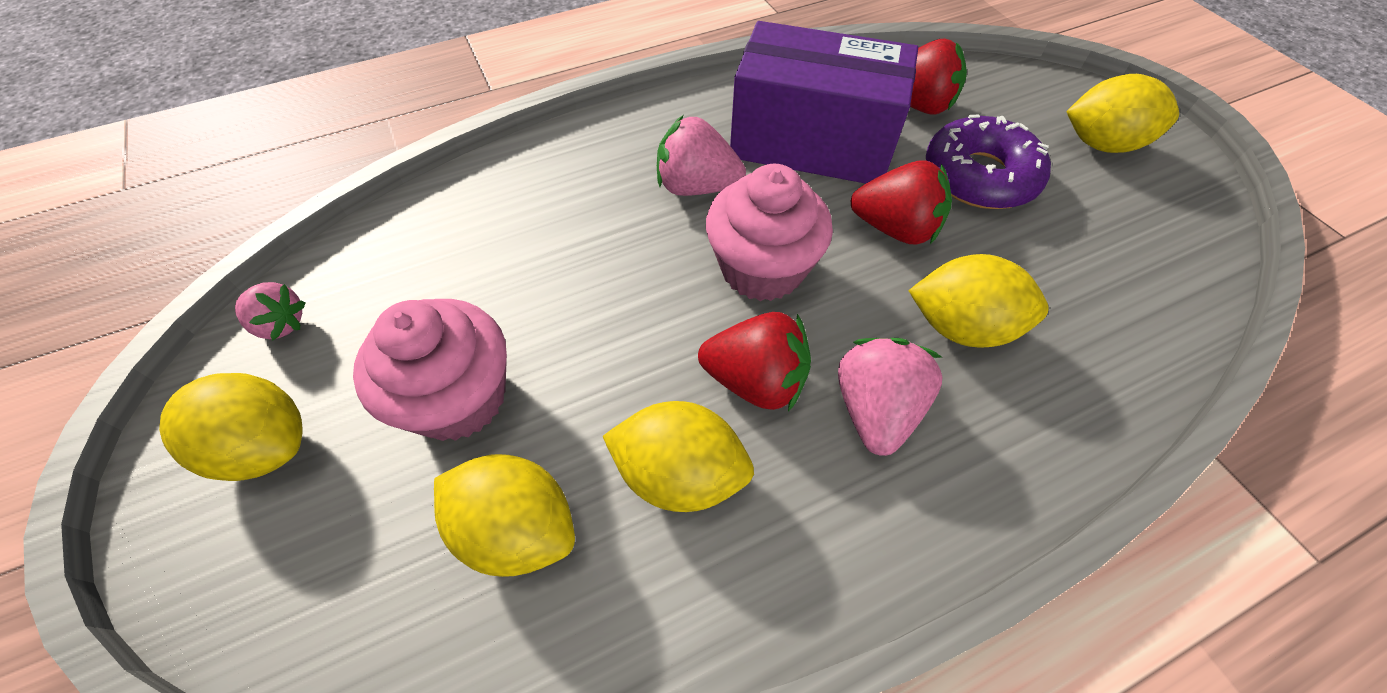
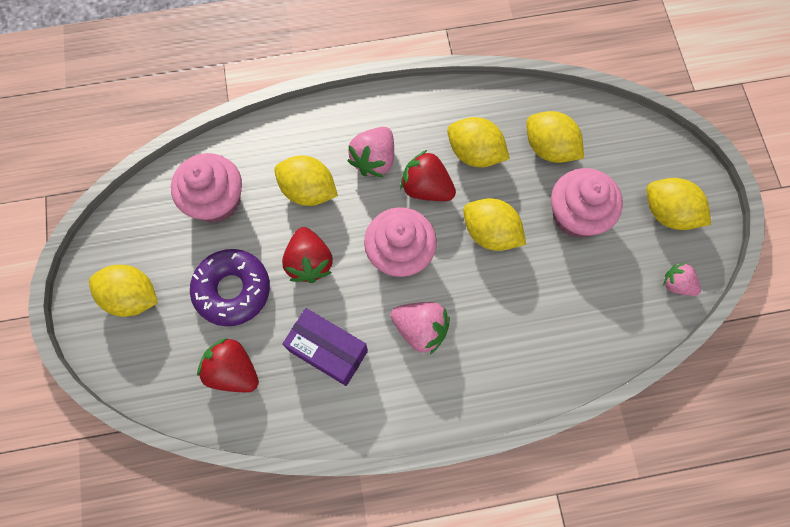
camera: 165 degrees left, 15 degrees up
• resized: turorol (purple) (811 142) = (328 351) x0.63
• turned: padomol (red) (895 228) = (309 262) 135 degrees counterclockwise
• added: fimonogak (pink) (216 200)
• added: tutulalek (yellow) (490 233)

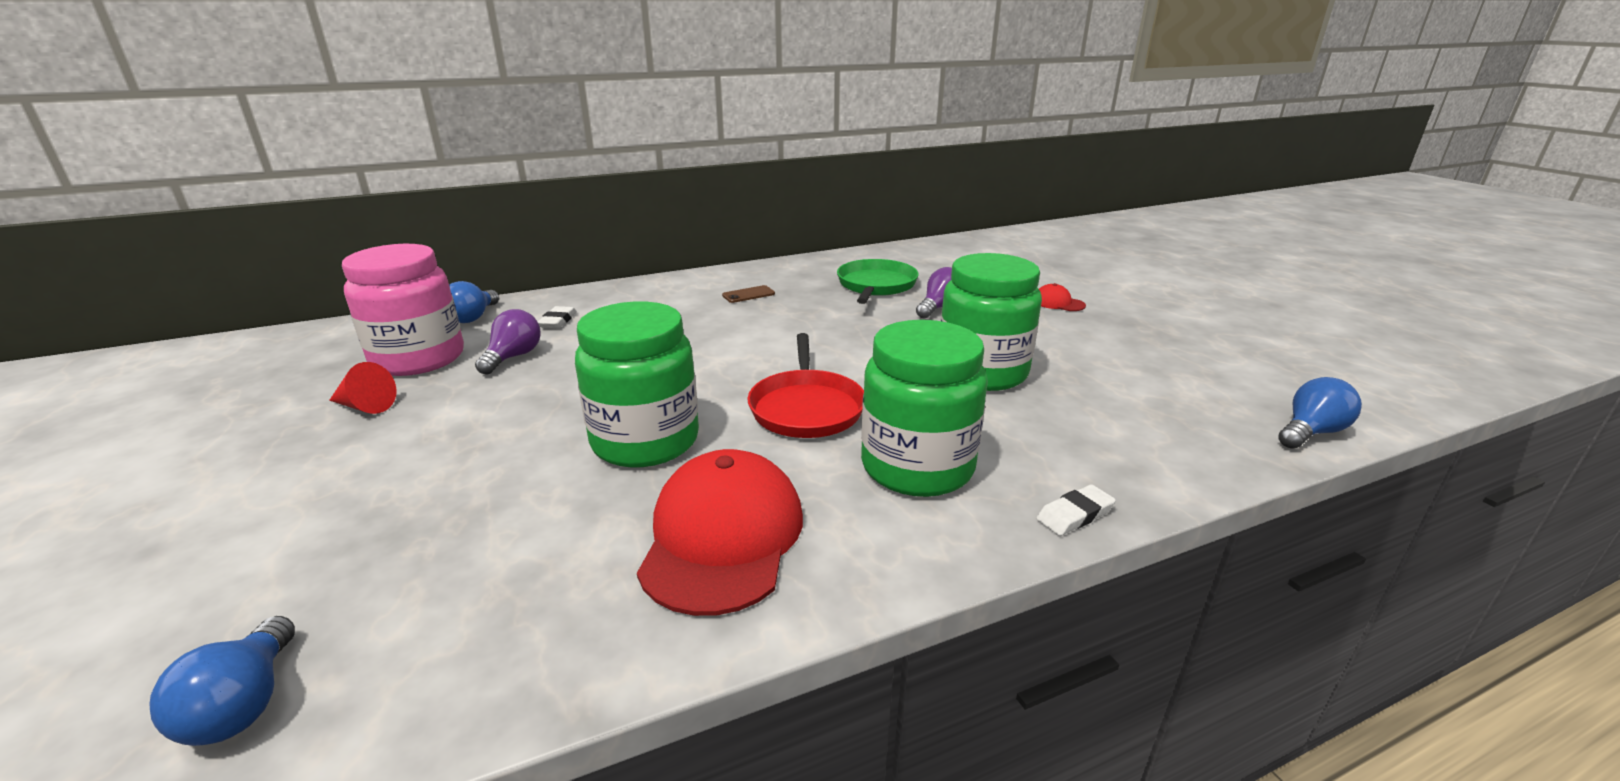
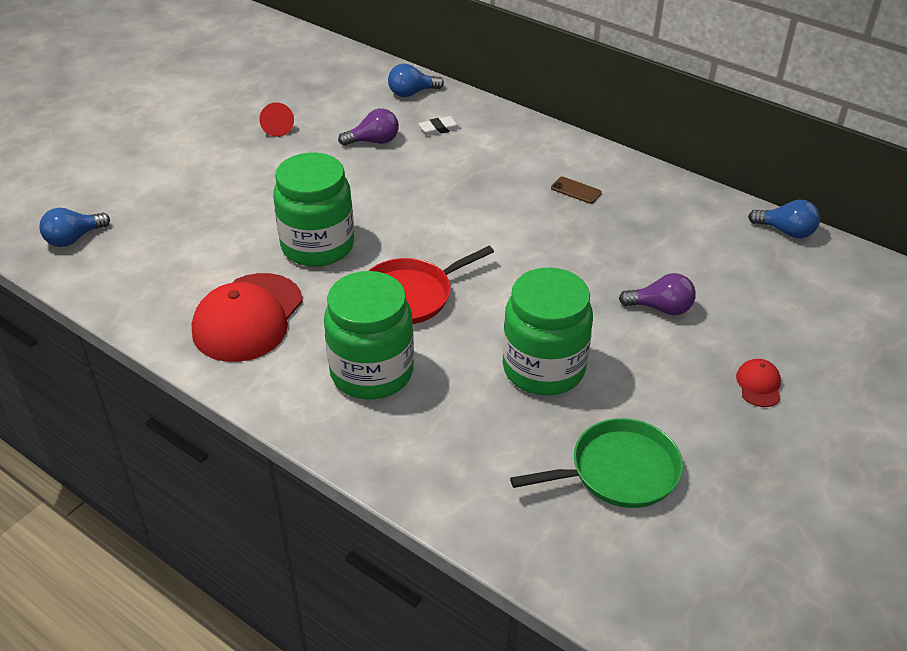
camera: 60 degrees right, 15 degrees up
• removed: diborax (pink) (418 359)
• moved: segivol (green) (876 285) to (619 471)
• moved: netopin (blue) (1310 432) to (786 231)
• turned: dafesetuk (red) (723 537) = (248 318) 135 degrees clockwise
• removed: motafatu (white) (1074 514)

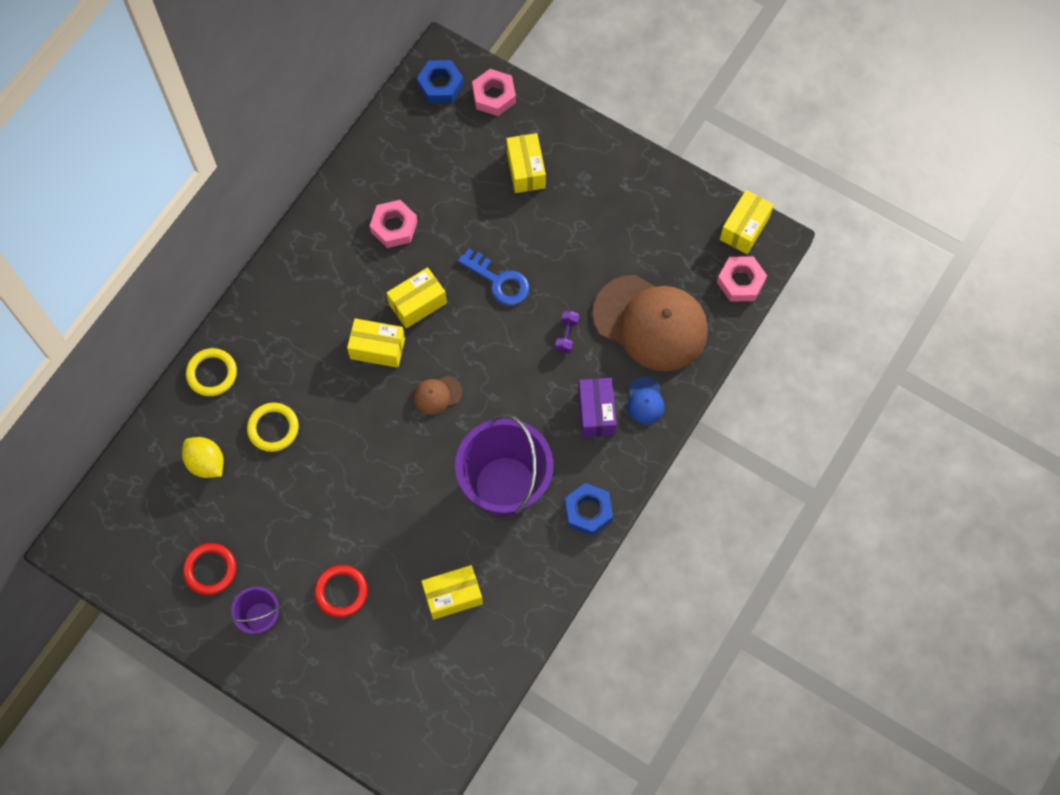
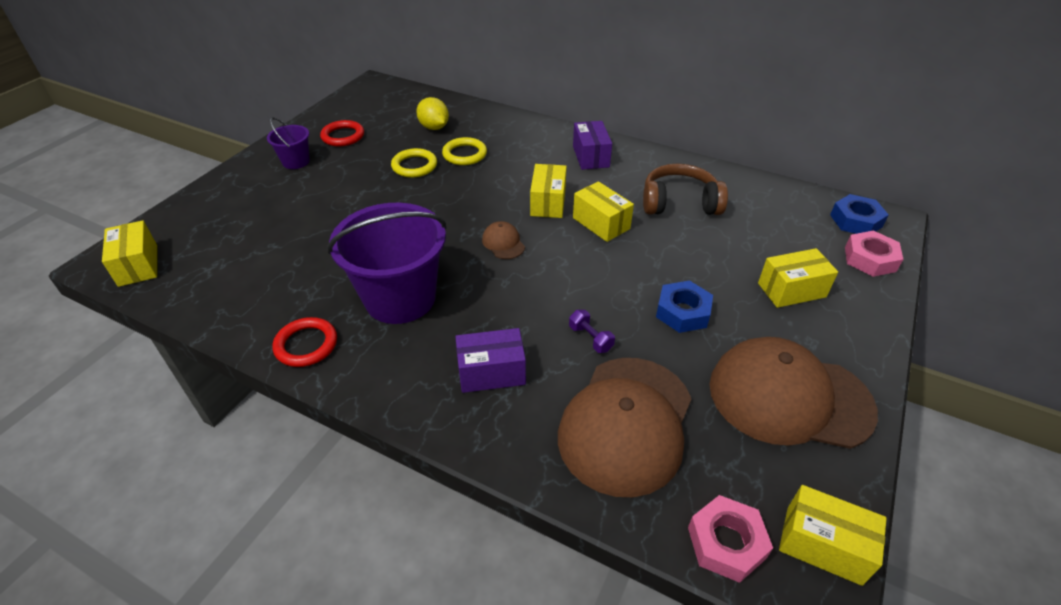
camera: 85 degrees right, 25 degrees down
• replaced: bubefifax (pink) (394 227) to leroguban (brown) (679 203)
• removed: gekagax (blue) (499 281)
• turned: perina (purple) (566 335) = (590 338) 45 degrees clockwise
• moved: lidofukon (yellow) (212 373) to (414 166)
• removed: dafesetuk (blue) (645 401)
• turned: tutulalek (yellow) (206 463) = (434 127) 75 degrees counterclockwise
• moved: bubefifax (blue) (588 511) to (683 312)
• moved: lidofukon (red) (341 592) to (306 345)
• moved: turorol (yellow) (453 596) to (138 265)
• added: turorol (purple) (591 156)
• added: dafesetuk (brown) (789 397)

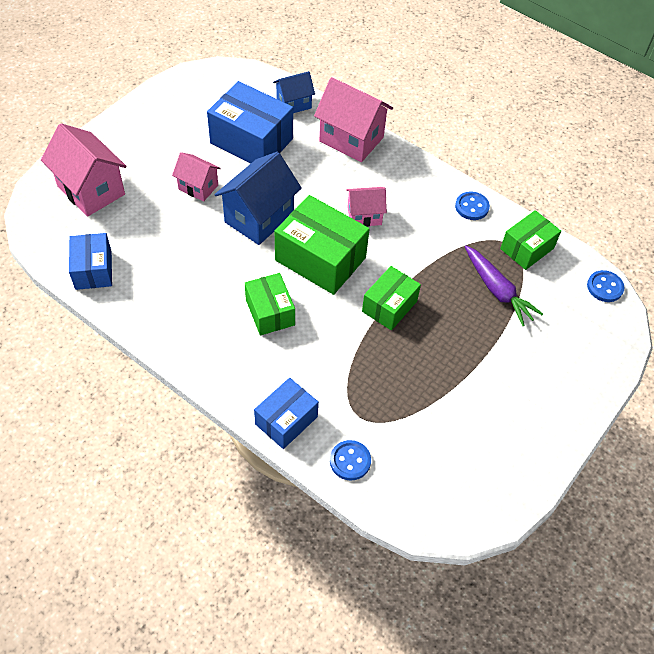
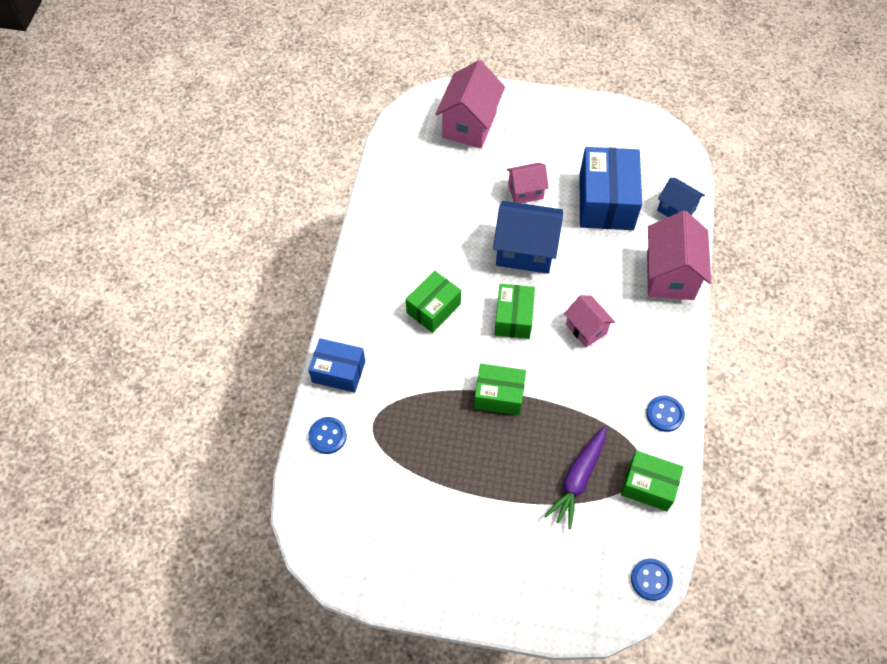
camera: 65 degrees right, 5 degrees up
• turned: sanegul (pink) (198 187) = (525 192) 75 degrees clockwise
• resized: turorol (green) (320 259) = (513 318) x0.61
• removed: turorol (blue) (93 270)

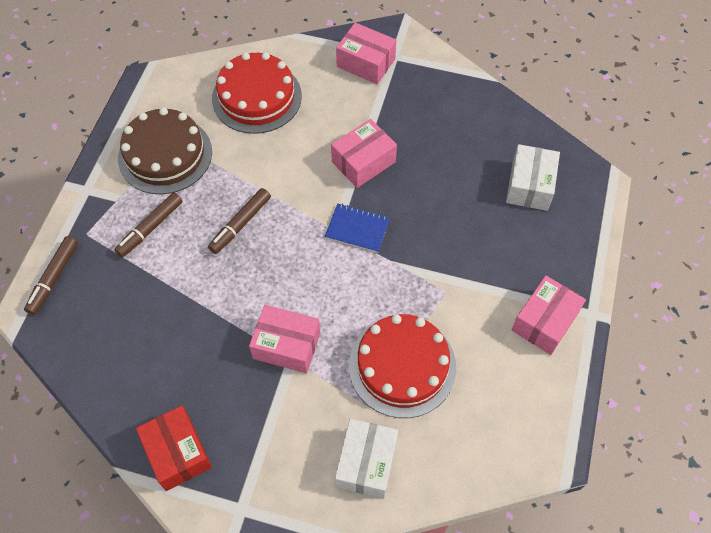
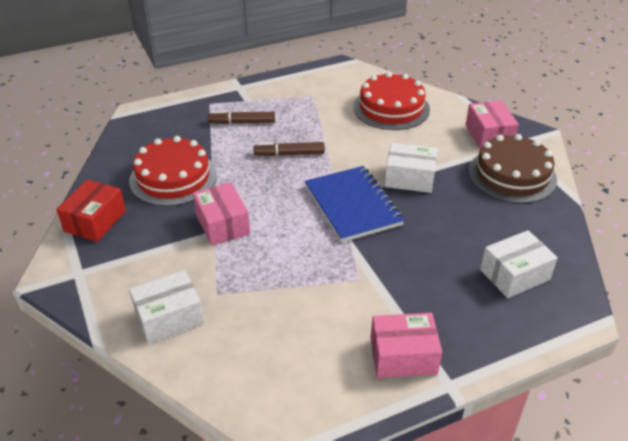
camera: 50 degrees right, 20 degrees down
• moved: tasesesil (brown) (165 155) to (512 175)
• recoloured: turorol (pink) (363 162) to turorol (white) (409 178)
• resized: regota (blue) (357 229) = (352 205) x1.79
• removed: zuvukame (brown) (54 278)
• moved: tasesesil (red) (402 366) to (173 177)

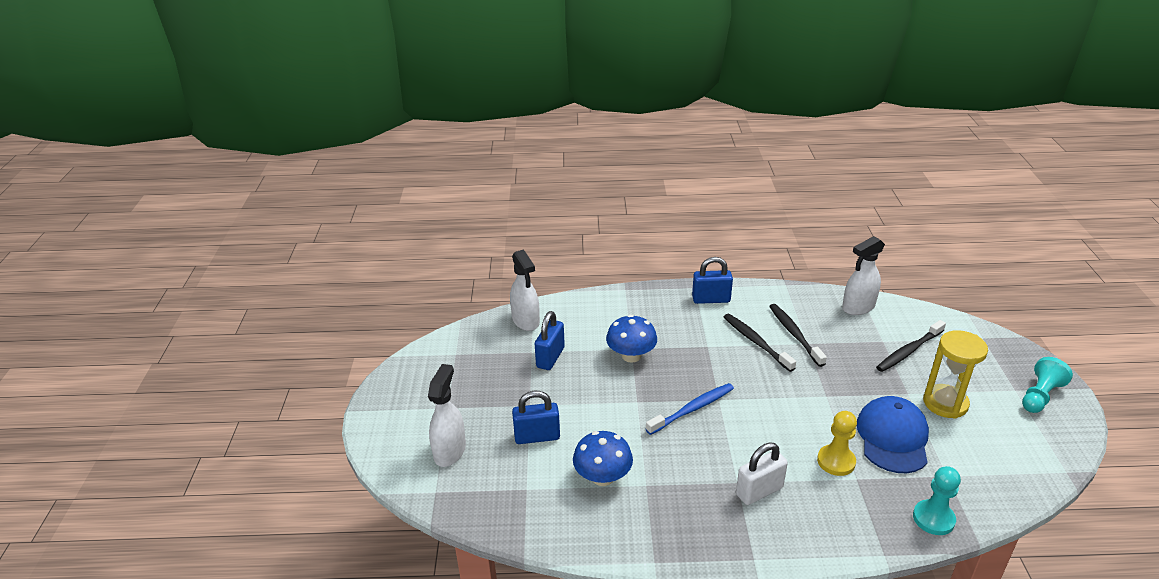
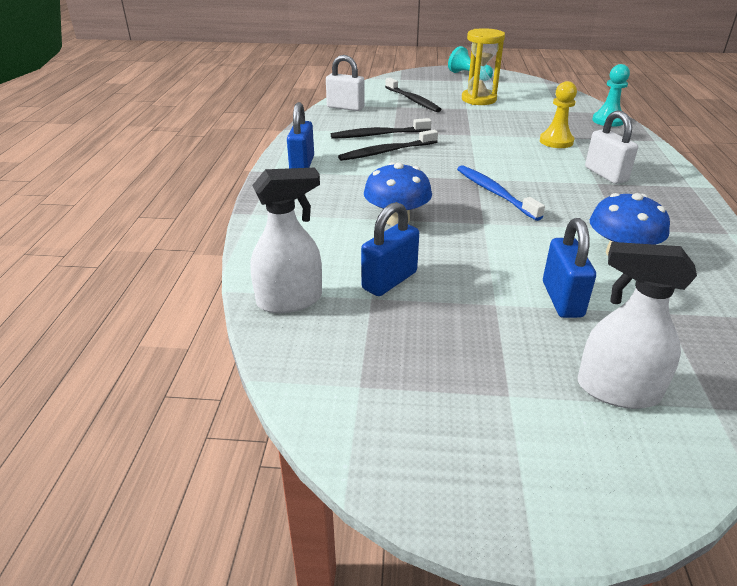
camera: 85 degrees left, 0 degrees up
• replaced: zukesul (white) (858 307) to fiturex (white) (345 107)
• turned: fiturex (blue) (550 357) = (389 280) 75 degrees counterclockwise
• removed: dafesetuk (blue) (892 437)

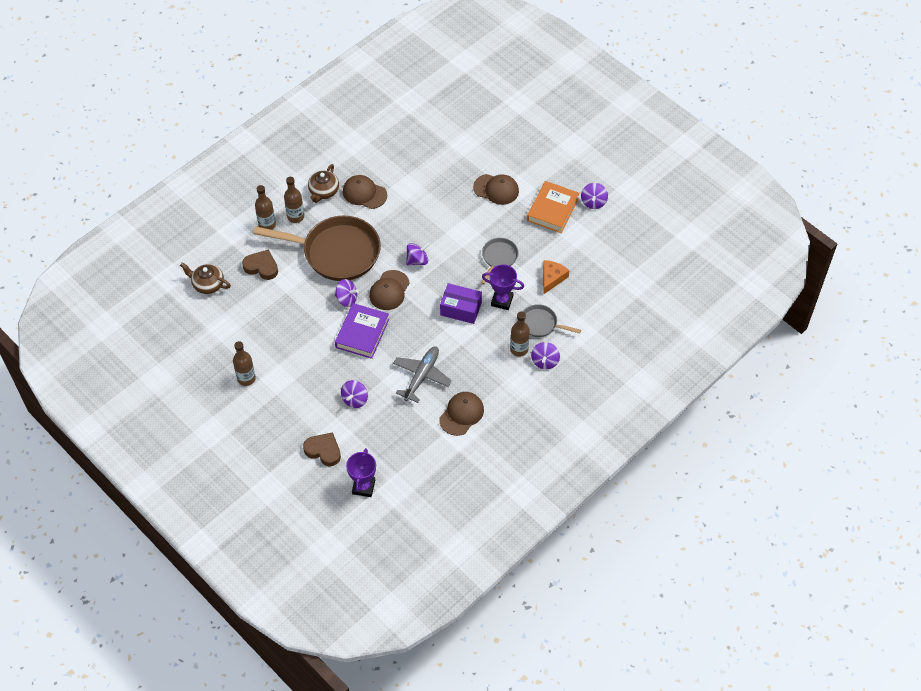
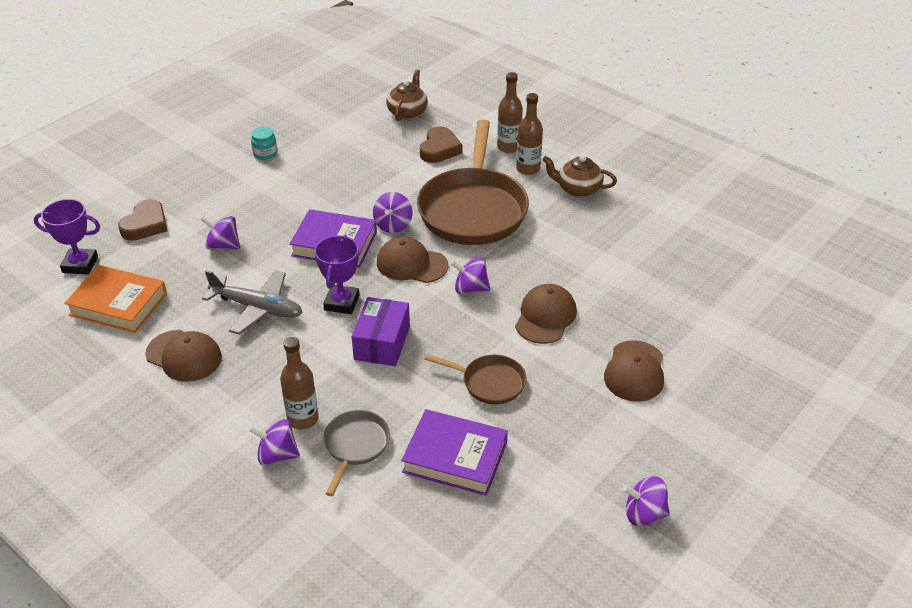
camera: 85 degrees right, 15 degrees down
• moved: dafesetuk (brown) (364 193) to (545 317)
• moved: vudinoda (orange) (552 210) to (118 304)
• recoloured: segivol (grey) (498 258) to segivol (brown) (489 382)
• turned: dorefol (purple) (417 260) = (470 289) 135 degrees clockwise
• replaced: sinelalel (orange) (552 278) to vudinoda (purple) (455 457)
• moved: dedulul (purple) (502 301) to (341 303)
• replaced: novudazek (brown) (246 378) to diborax (turquoise) (265 153)

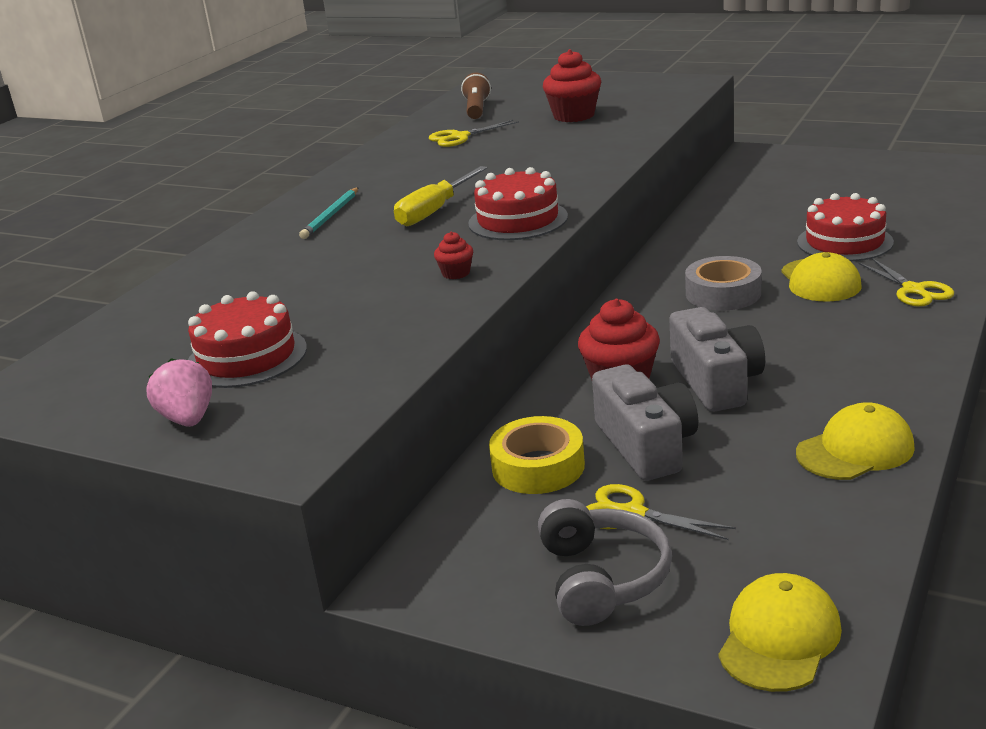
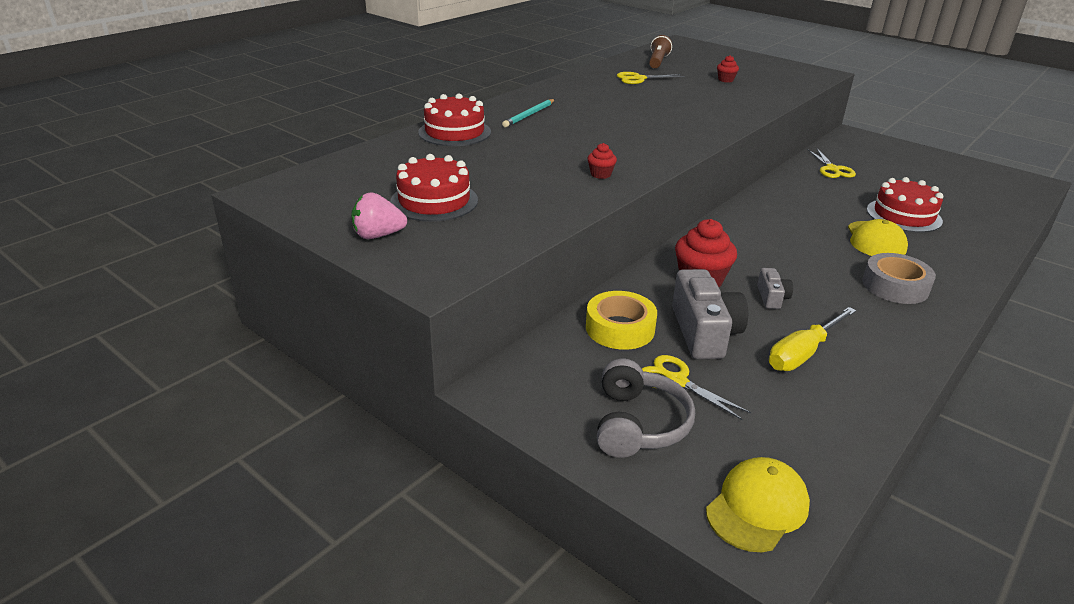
camera: 10 degrees right, 5 degrees up
• resized: fimonogak (red) (574 116) = (725 80) x0.50
• moved: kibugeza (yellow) (434 211) to (803 353)
• moved: tasesesil (red) (518 220) to (454 132)
• moved: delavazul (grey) (723 293) to (895 286)
• moved: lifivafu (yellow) (914 290) to (832 169)
• resized: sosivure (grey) (716 381) = (772 297) x0.50
• turned: padomol (pink) (188 419) = (378 235) 90 degrees counterclockwise
• removed: dafesetuk (yellow) (855 450)

